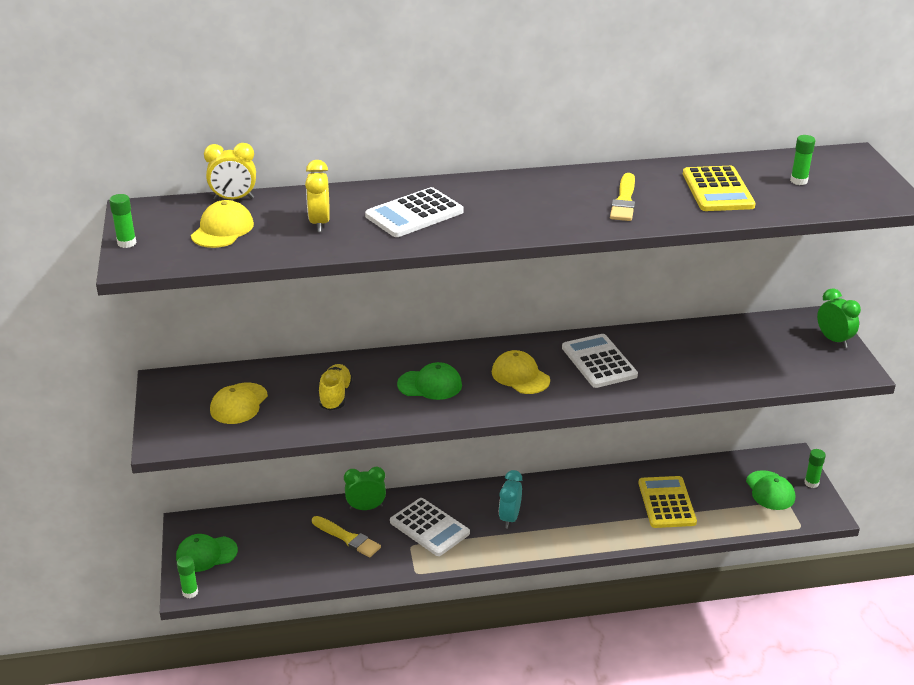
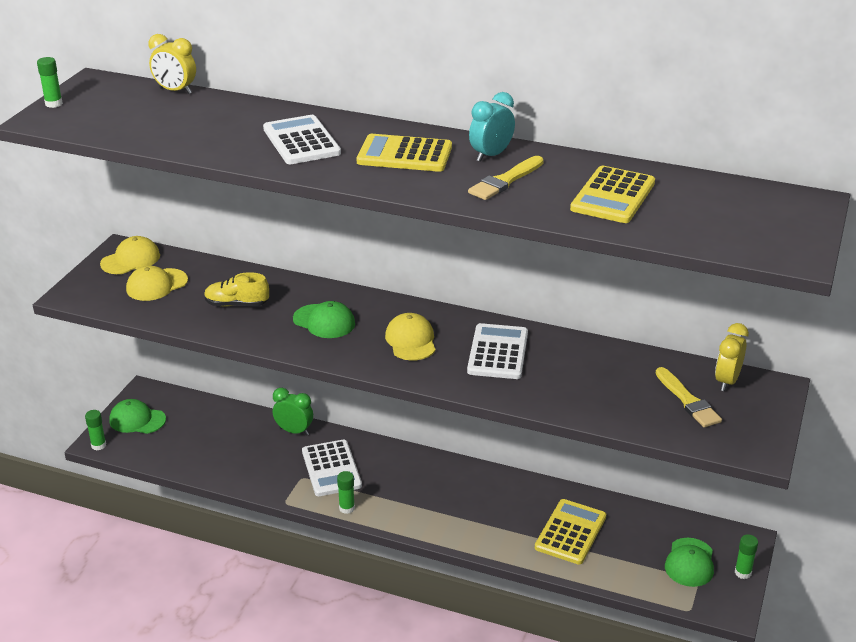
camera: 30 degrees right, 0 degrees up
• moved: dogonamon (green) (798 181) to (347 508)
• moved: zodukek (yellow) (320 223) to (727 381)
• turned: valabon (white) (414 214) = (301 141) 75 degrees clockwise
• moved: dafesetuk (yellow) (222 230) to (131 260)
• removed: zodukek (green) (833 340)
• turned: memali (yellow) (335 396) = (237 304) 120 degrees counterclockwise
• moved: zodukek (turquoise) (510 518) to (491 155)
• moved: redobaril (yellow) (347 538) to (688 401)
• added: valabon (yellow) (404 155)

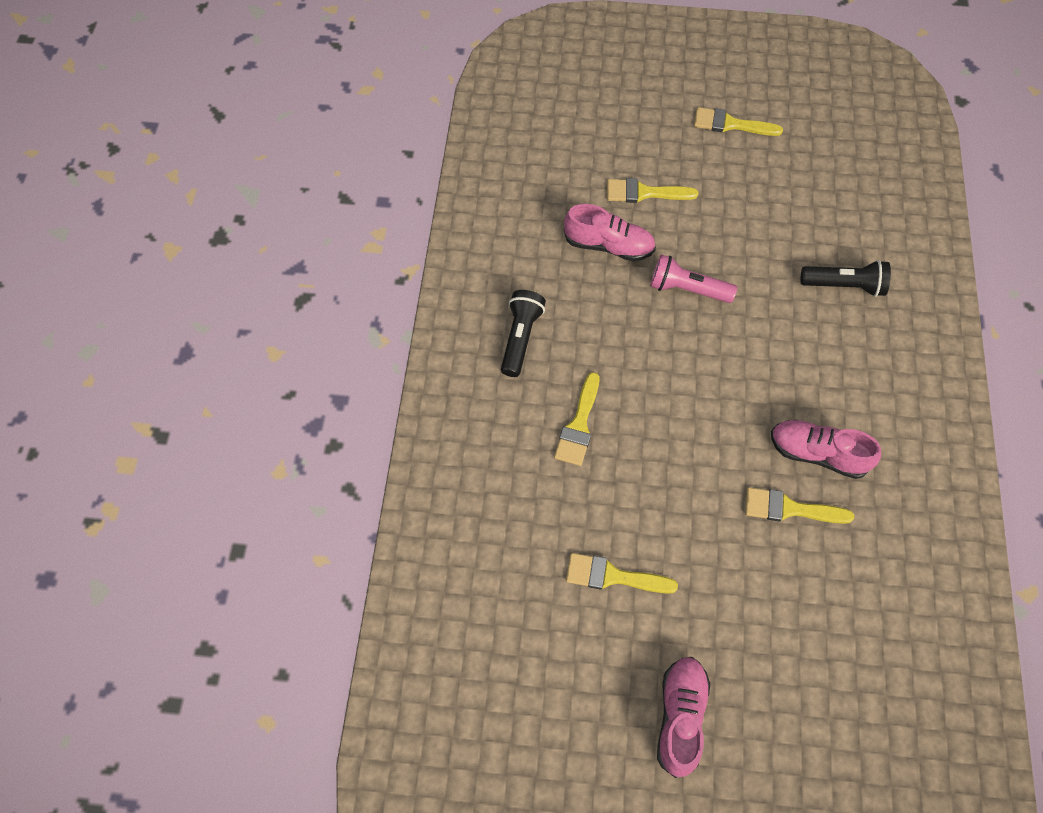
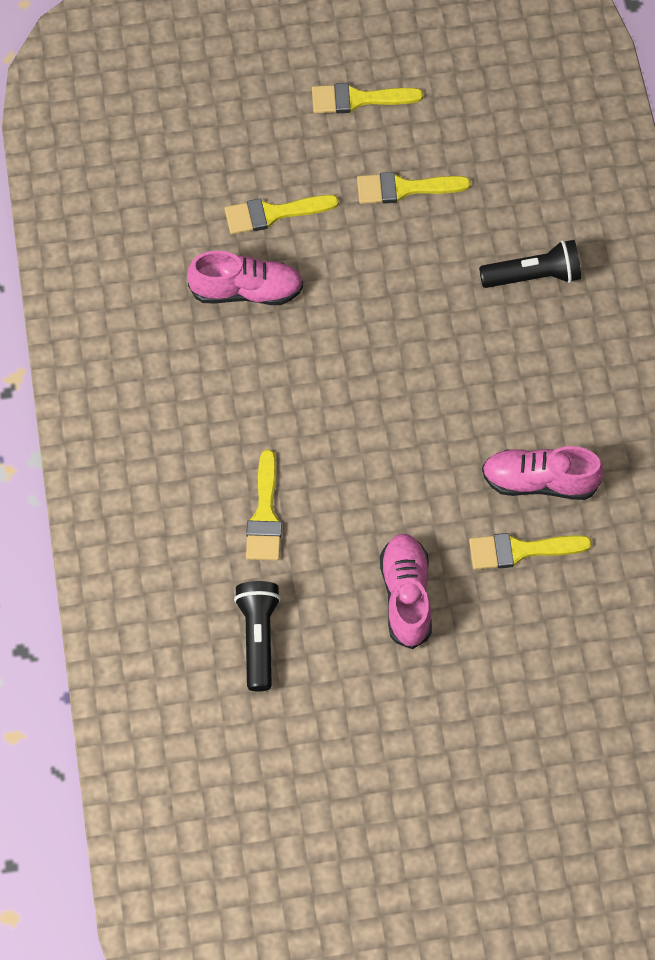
camera: 15 degrees left, 0 degrees up
• removed: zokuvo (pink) (687 289)
• moved: zokuvo (black) (520 338) to (258 638)
• moved: redobaril (yellow) (612 576) to (404 188)
• moved: memali (pink) (680 717) to (406 596)

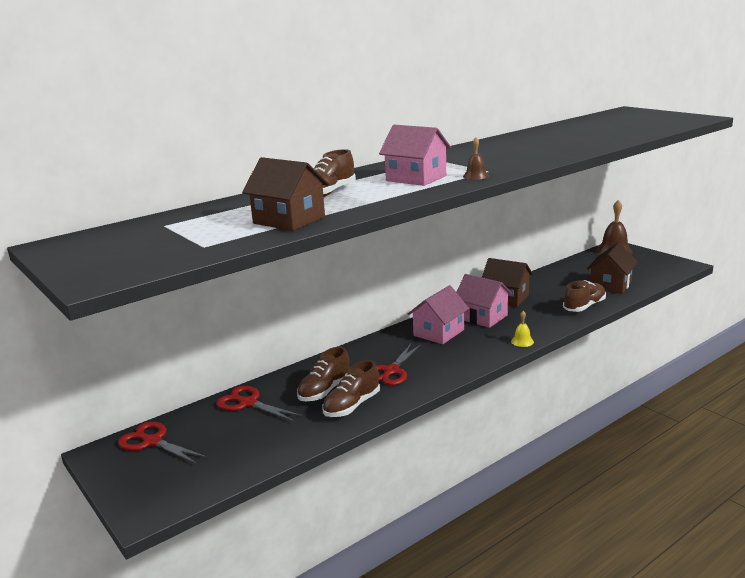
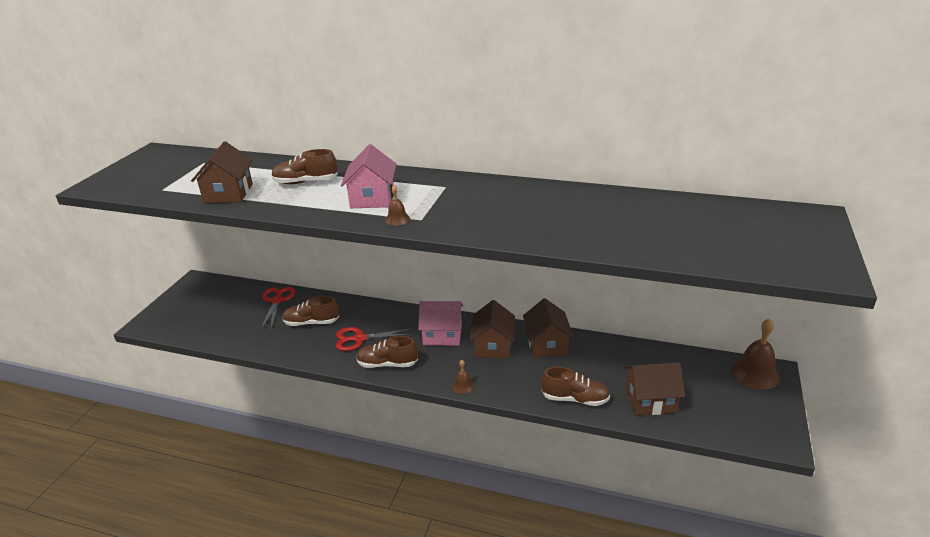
camera: 55 degrees right, 10 degrees up
• recoloured: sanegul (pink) (482 317) to sanegul (brown) (493 346)
• recoloured: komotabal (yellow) (522 341) to komotabal (brown) (463 385)
• moved: memali (brown) (352 406) to (387 364)
• removed: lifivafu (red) (152 442)

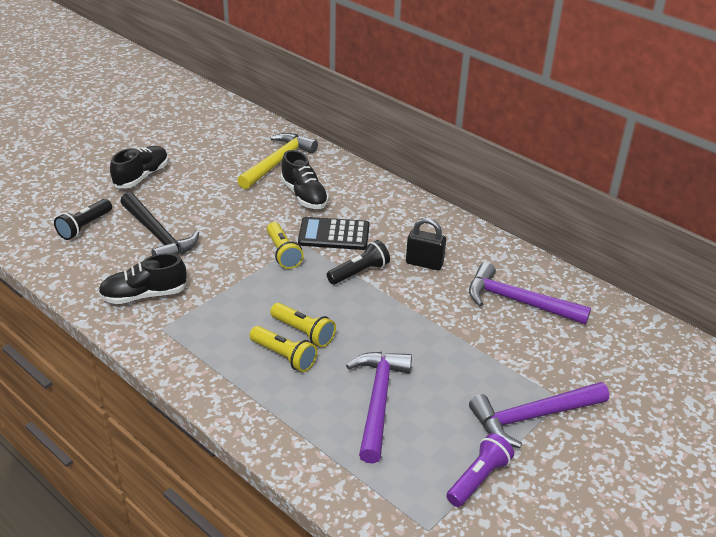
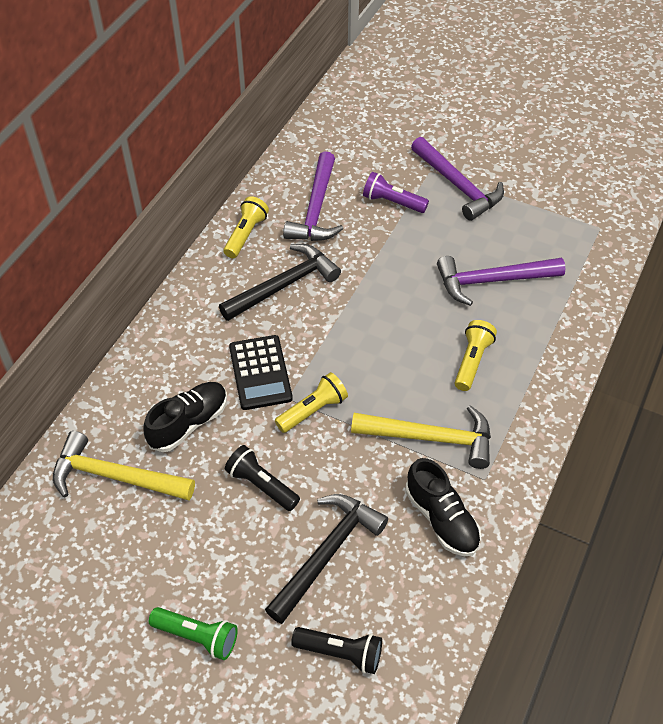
camera: 105 degrees left, 15 degrees up
• replaced: memali (black) (142 176) to zokuvo (green) (197 636)
• replaced: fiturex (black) (424 263) to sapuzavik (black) (284 285)
• moved: zokuvo (black) (359 272) to (261 485)
• moved: zokuvo (yellow) (303 332) to (245 234)
• moved: zokuvo (purple) (478 479) to (392 202)
• added: sapuzavik (yellow) (431 438)

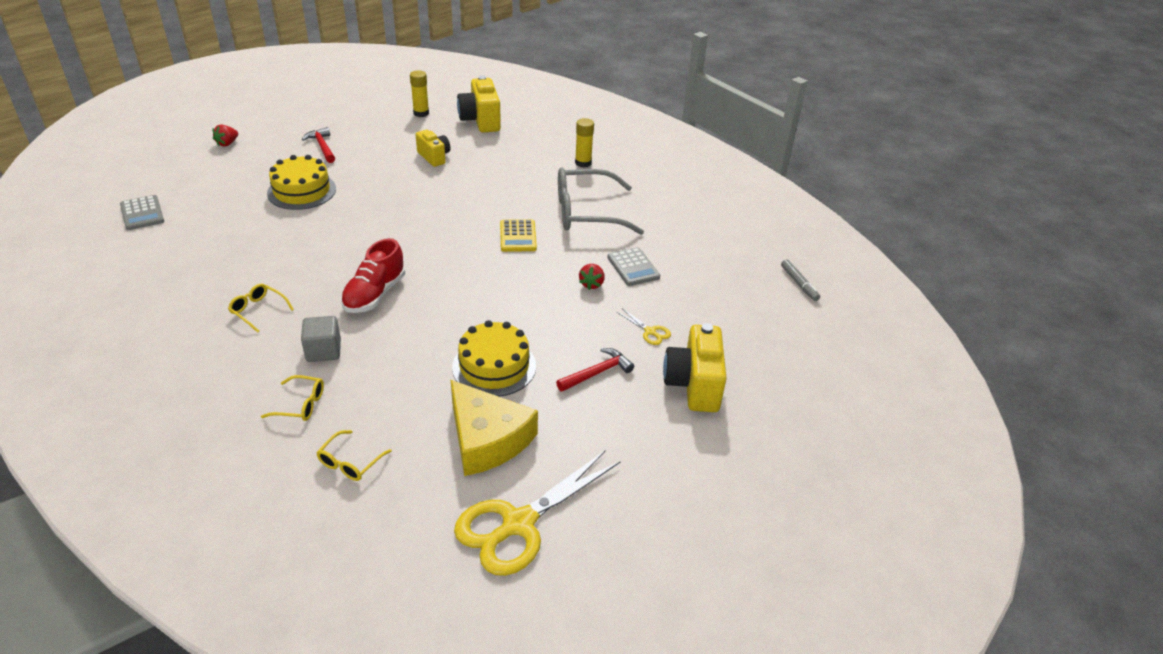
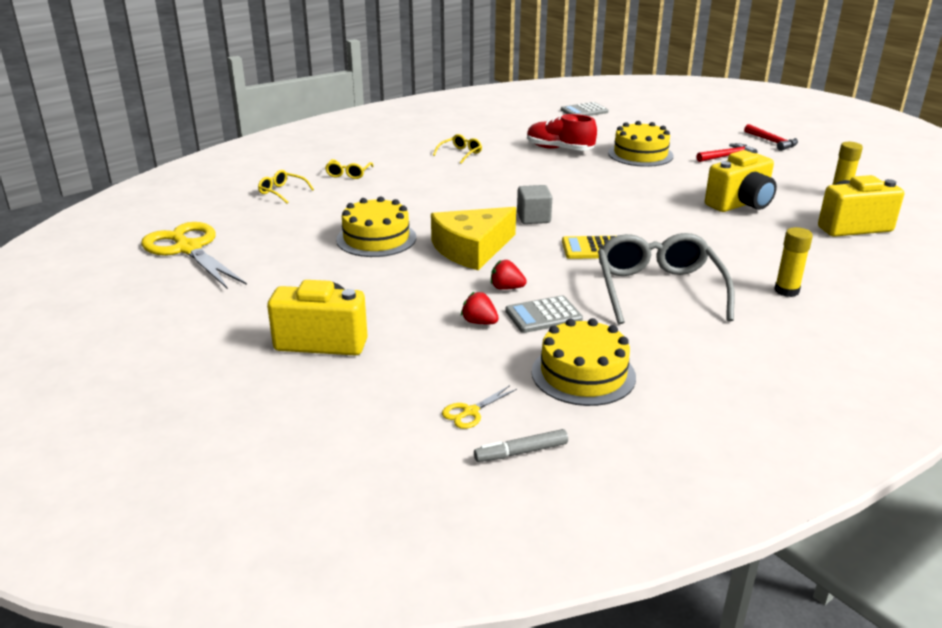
camera: 95 degrees right, 10 degrees down
• moved: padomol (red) (227 143) to (479 322)
• resized: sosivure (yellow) (434 157) = (740 204) x1.58
• moved: memali (red) (374 294) to (559 149)
• moved: lifivafu (yellow) (650 332) to (470 412)
• moved: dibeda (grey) (323 351) to (533 218)
• moved: sapuzavik (red) (597 373) to (772 142)
• moved: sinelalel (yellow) (487 439) to (472 249)
• added: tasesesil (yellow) (583 374)

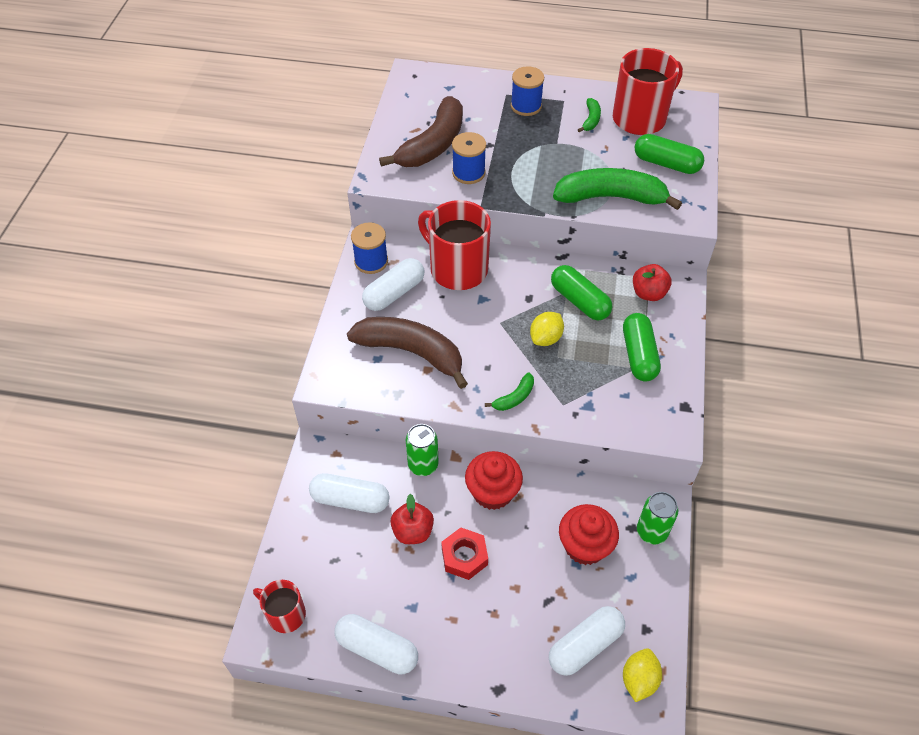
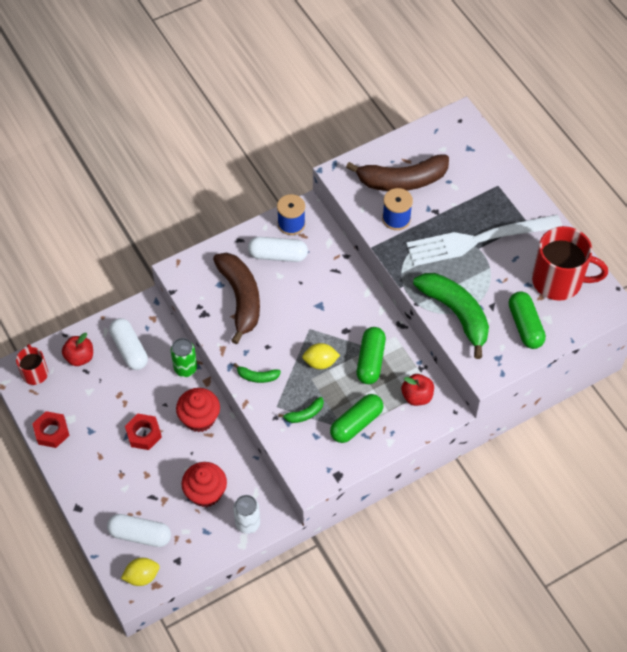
camera: 50 degrees right, 5 degrees up
• removed: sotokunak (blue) (526 106)
• moved: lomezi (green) (591 120) to (304 414)
• removed: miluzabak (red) (457 269)
• recoloured: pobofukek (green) (651 532) to pobofukek (white) (247 523)
• moved: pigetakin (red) (413 531) to (80 357)
• replaced: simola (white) (377 649) to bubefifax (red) (51 432)
• added: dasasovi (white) (477 240)

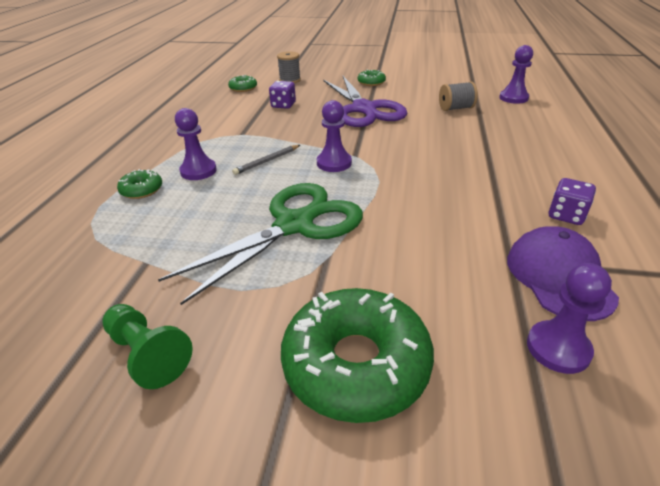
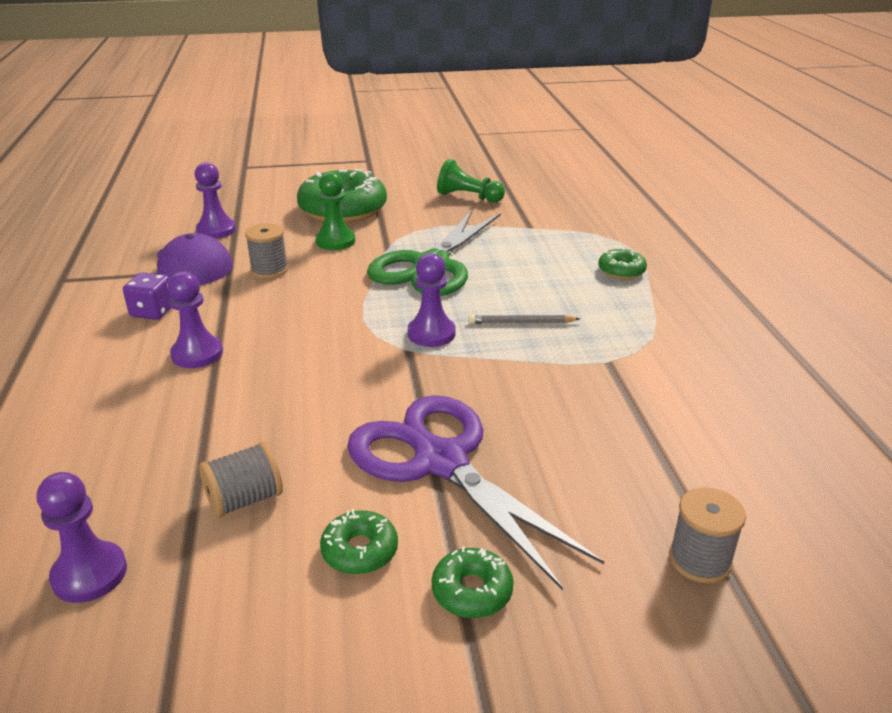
camera: 160 degrees right, 5 degrees down
• moved: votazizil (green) (243 88) to (360 550)
• removed: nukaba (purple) (283 105)
• moved: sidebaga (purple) (198 171) to (197 354)
• turned: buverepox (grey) (267 161) = (521 323) 120 degrees counterclockwise
• added: sidebaga (green) (335 241)
• added: sotokunak (grey) (269 270)

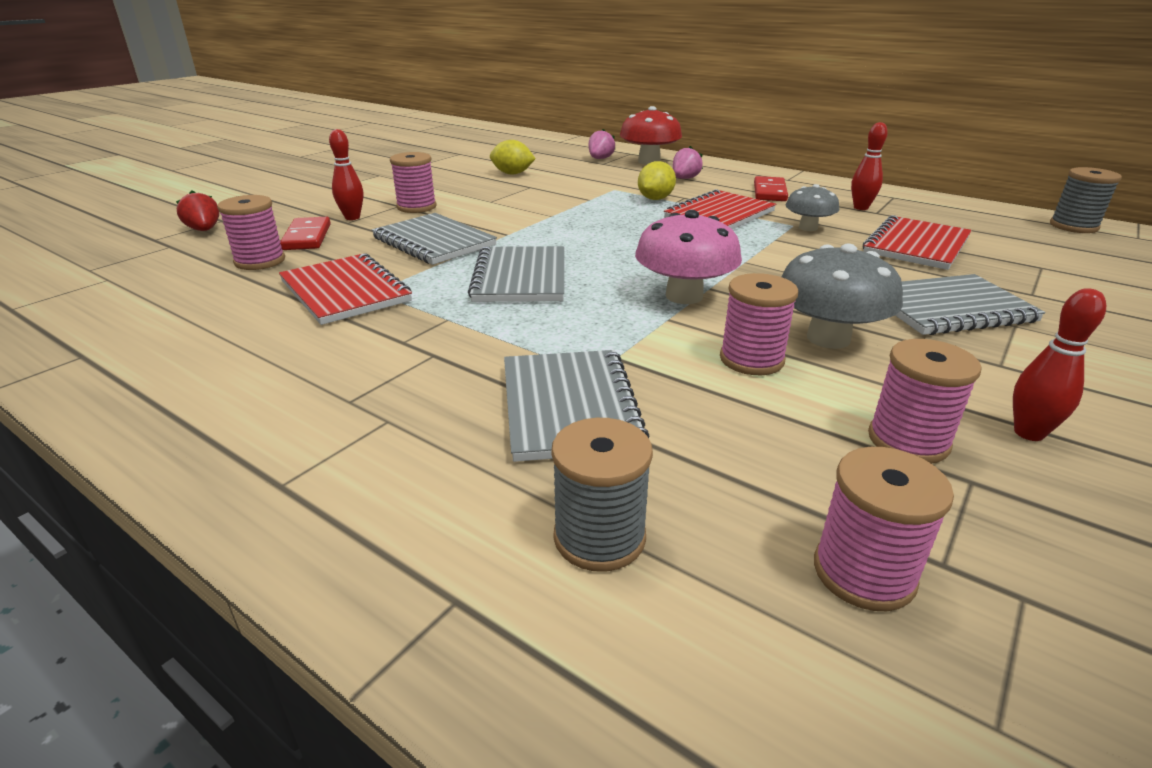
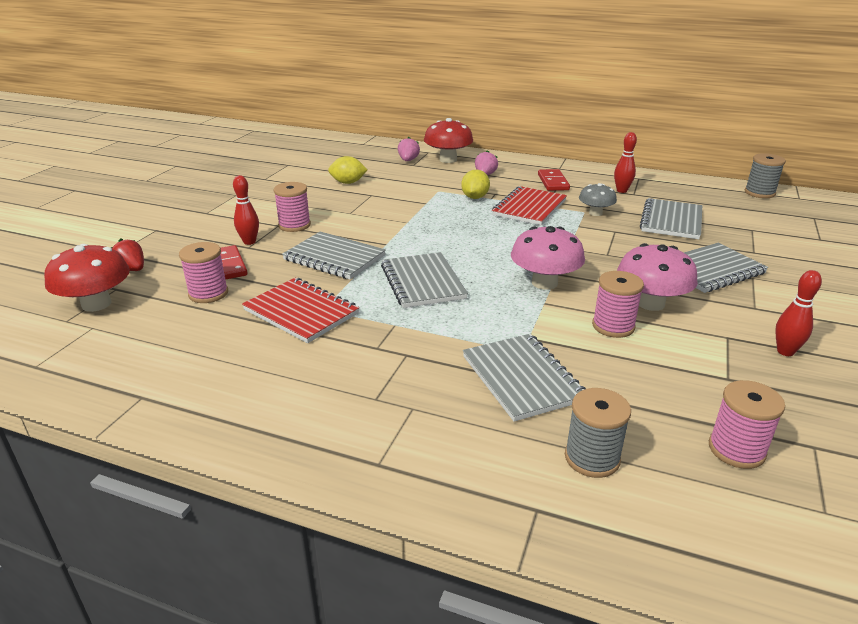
camera: 15 degrees left, 0 degrees up
• recoloured: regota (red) (916 245) to regota (grey) (671 221)
• recoloured: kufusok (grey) (828 338) to kufusok (pink) (650 303)
• removed: sotokunak (pink) (908 441)
• added: kufusok (red) (96 304)

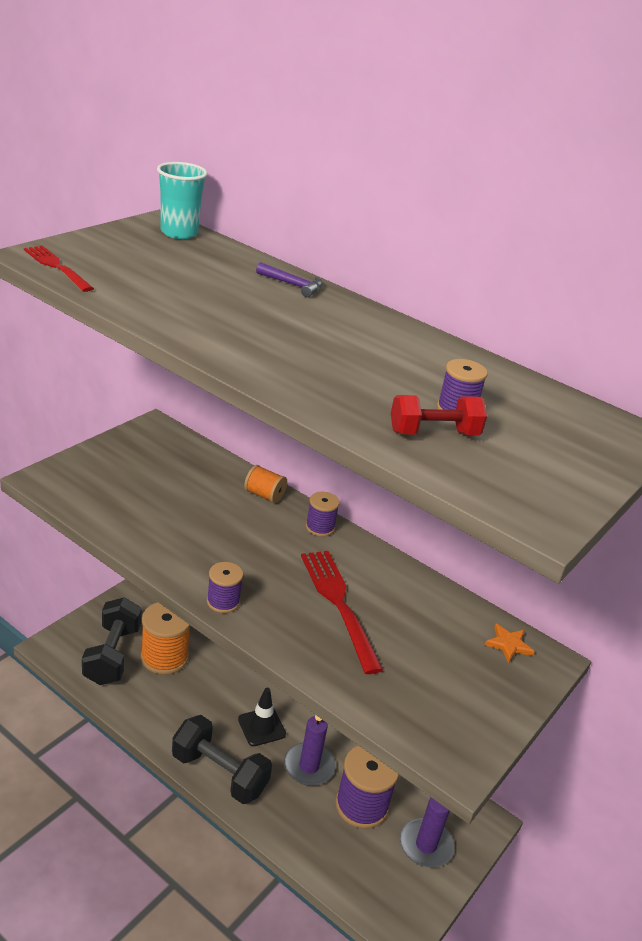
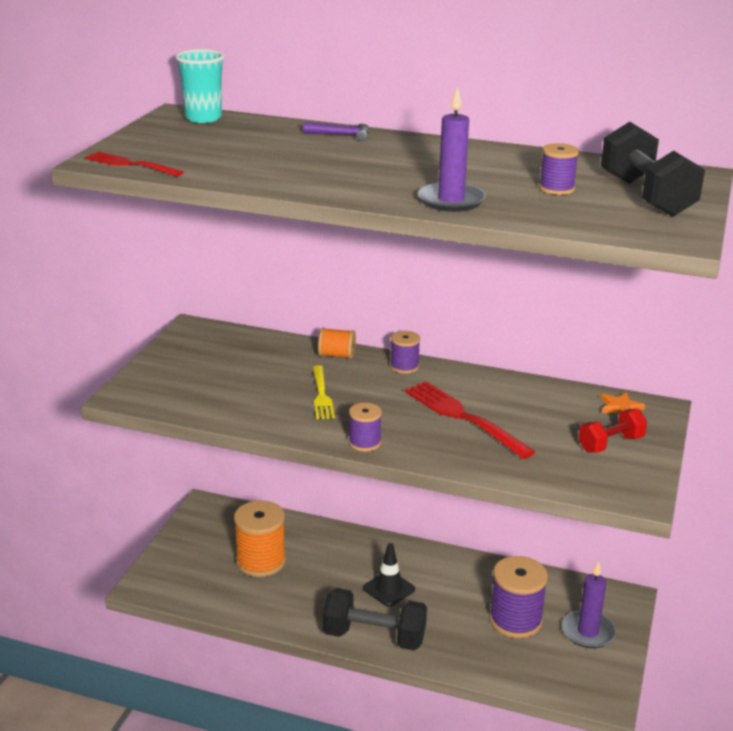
camera: 15 degrees left, 5 degrees down
• moved: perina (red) (434 433) to (610 444)
• moved: perina (black) (112 655) to (646 196)
• moved: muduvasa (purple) (309 766) to (451 200)
• added: dasasovi (yellow) (321 395)

